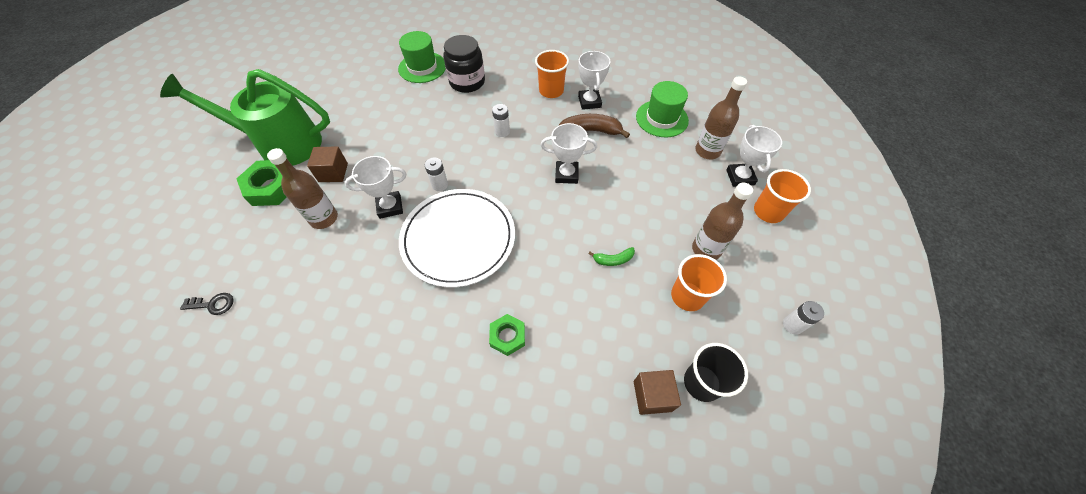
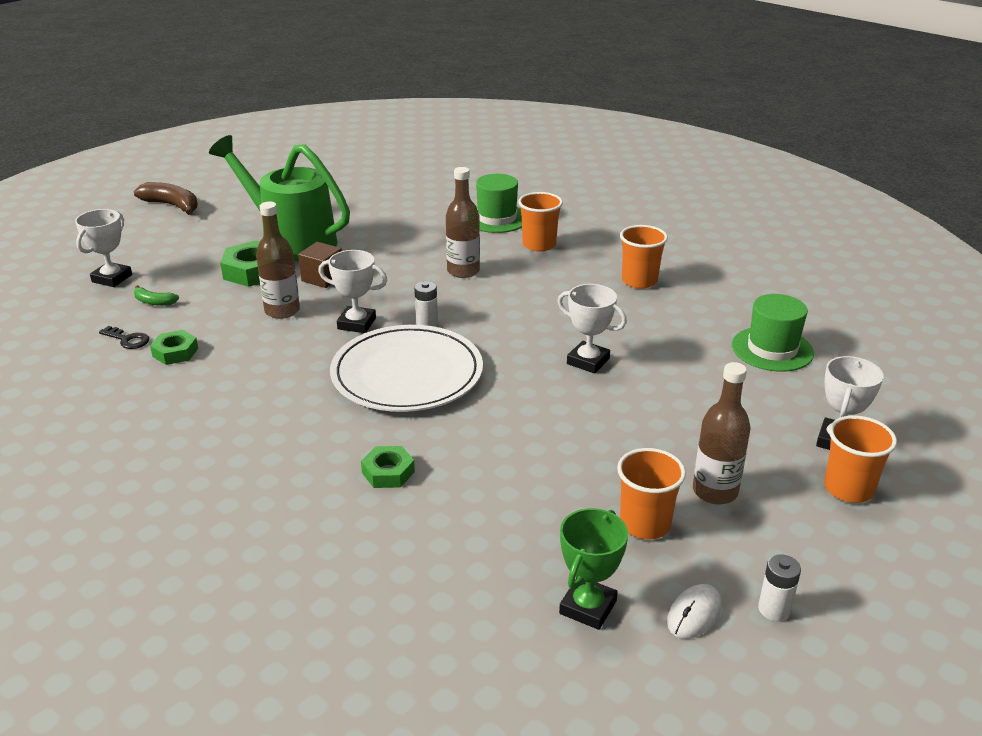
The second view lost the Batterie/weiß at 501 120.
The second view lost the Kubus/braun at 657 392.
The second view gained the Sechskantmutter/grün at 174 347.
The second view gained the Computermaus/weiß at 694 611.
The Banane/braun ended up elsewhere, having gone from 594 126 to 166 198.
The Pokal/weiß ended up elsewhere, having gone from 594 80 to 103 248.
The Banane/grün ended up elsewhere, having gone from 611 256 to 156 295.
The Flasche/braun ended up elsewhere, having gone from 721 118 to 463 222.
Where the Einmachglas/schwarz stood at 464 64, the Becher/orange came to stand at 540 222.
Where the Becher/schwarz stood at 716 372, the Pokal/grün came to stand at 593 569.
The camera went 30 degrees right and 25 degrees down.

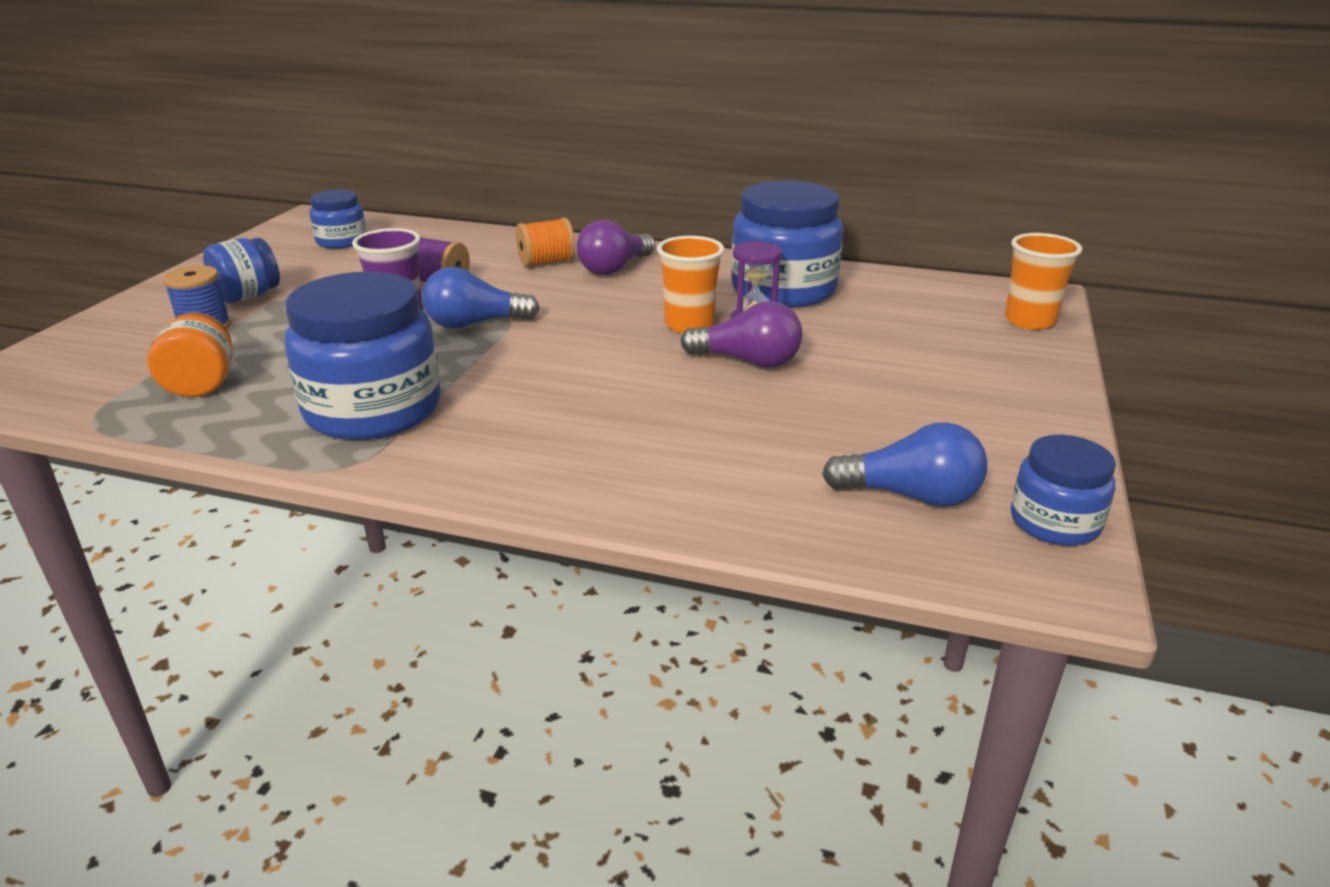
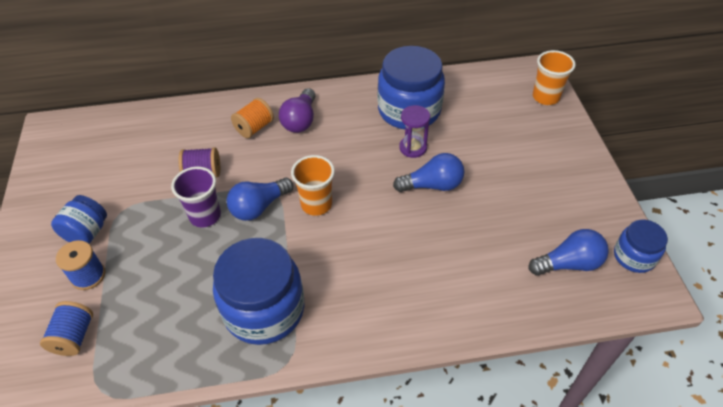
The second view lost the Einmachglas/orange at 190 355.
The second view lost the Einmachglas/blau at 338 219.
The second view gained the Garnrolle/blau at 66 328.
The Becher/orange ended up elsewhere, having gone from 690 284 to 313 185.
What was the Glühbirne/lila at 742 334 turned into the Glühbirne/blau at 429 172.
The camera went 25 degrees left and 20 degrees up.

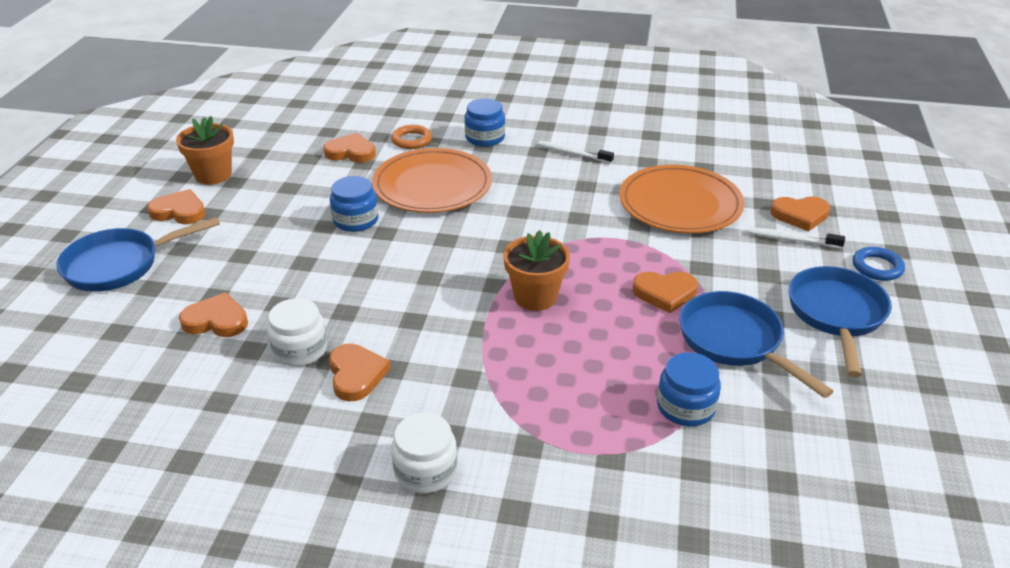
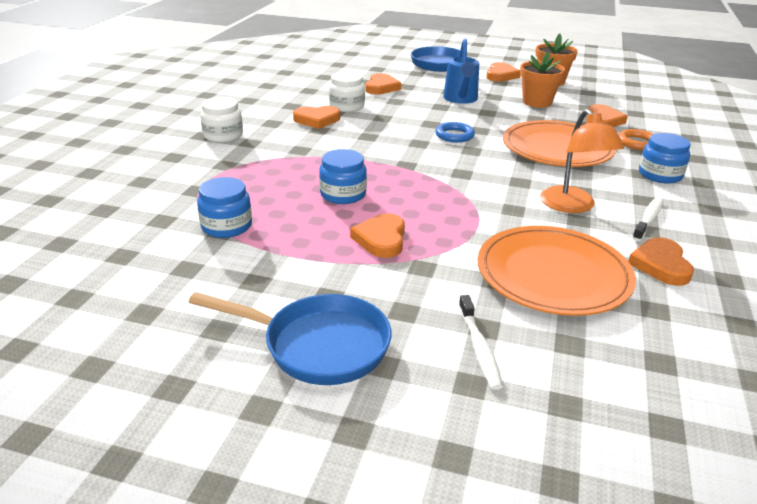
The second view lost the Pfanne/blau at 756 344.
The second view gained the Gießkanne/blau at 461 71.
The second view gained the Lampe/orange at 582 161.
The Einmachglas/blau ended up elsewhere, having gone from 354 204 to 343 176.
The Blumentopf/orange ended up elsewhere, having gone from 536 270 to 543 79.
The Herz/orange ended up elsewhere, having gone from 800 213 to 661 261.
The Ring/blau ended up elsewhere, having gone from 879 264 to 455 132.
The Zahnbürste/weiß at 797 238 ended up facing another way, 150 degrees clockwise from before.
The camera went 95 degrees right and 5 degrees down.

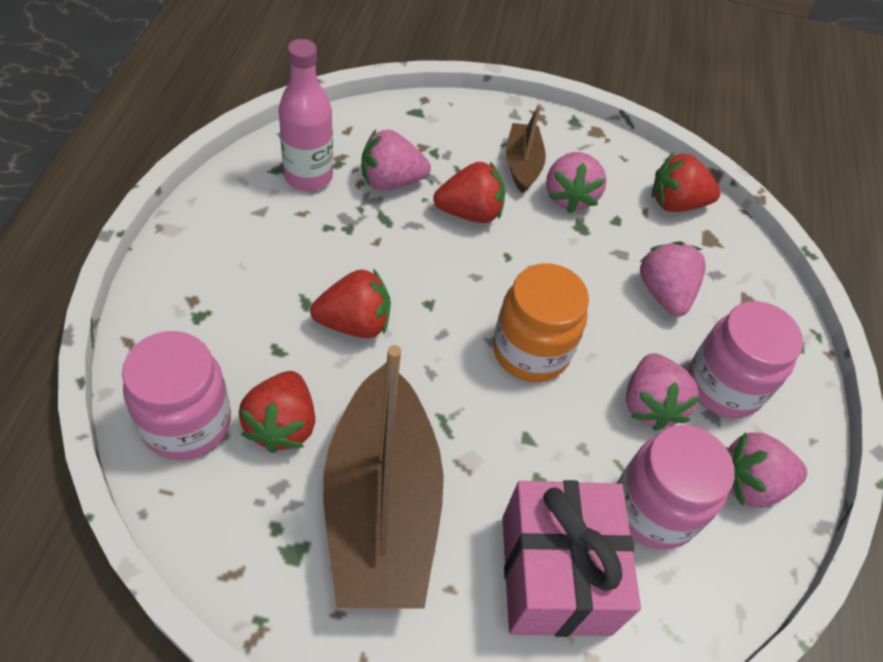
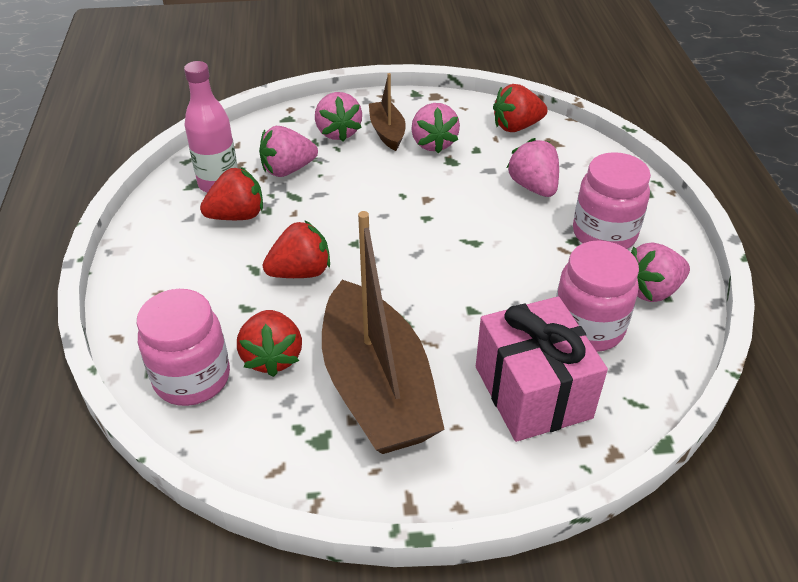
The second view lost the Einmachglas/orange at 541 322.
The Erdbeere/rot ended up elsewhere, having gone from 469 192 to 231 193.
The Erdbeere/rosa ended up elsewhere, having gone from 663 392 to 338 117.
The camera went 10 degrees left and 10 degrees down.

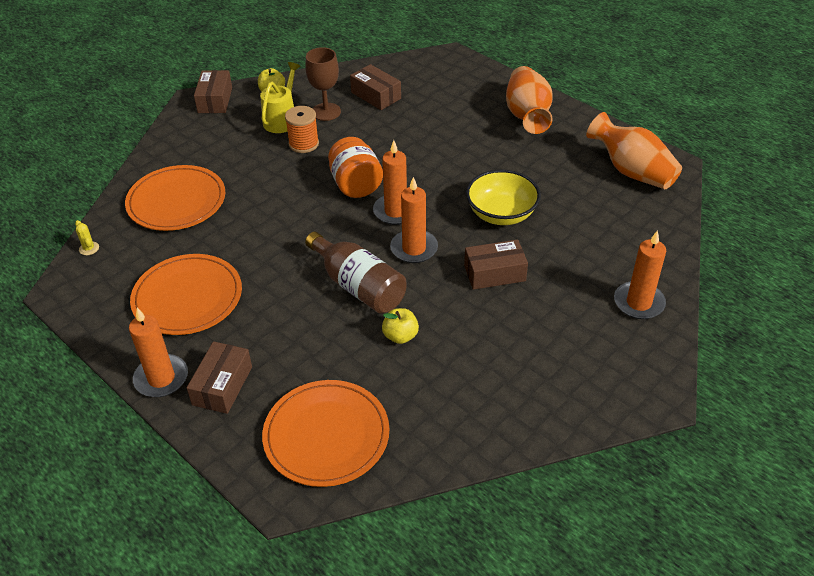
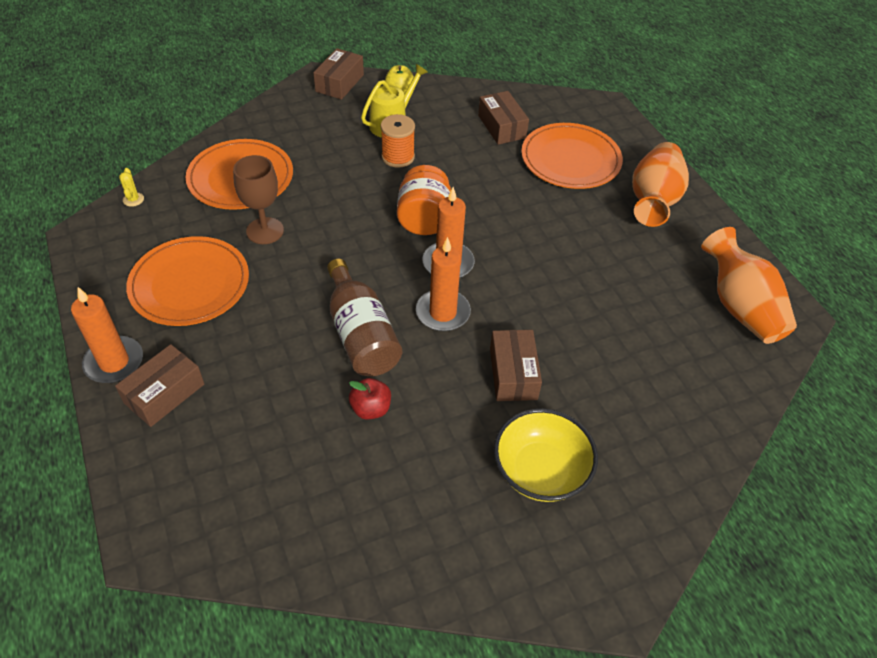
The second view lost the Kerze/orange at 640 274.
The Teller/orange ended up elsewhere, having gone from 325 433 to 572 156.
The Kelch/braun ended up elsewhere, having gone from 323 84 to 258 199.
The Schüssel/gelb ended up elsewhere, having gone from 503 197 to 546 455.
What was the Apfel/gelb at 400 326 turned into the Apfel/rot at 370 399.
The Schachtel/braun at 496 264 ended up facing another way, 75 degrees clockwise from before.
The camera went 20 degrees right and 5 degrees up.

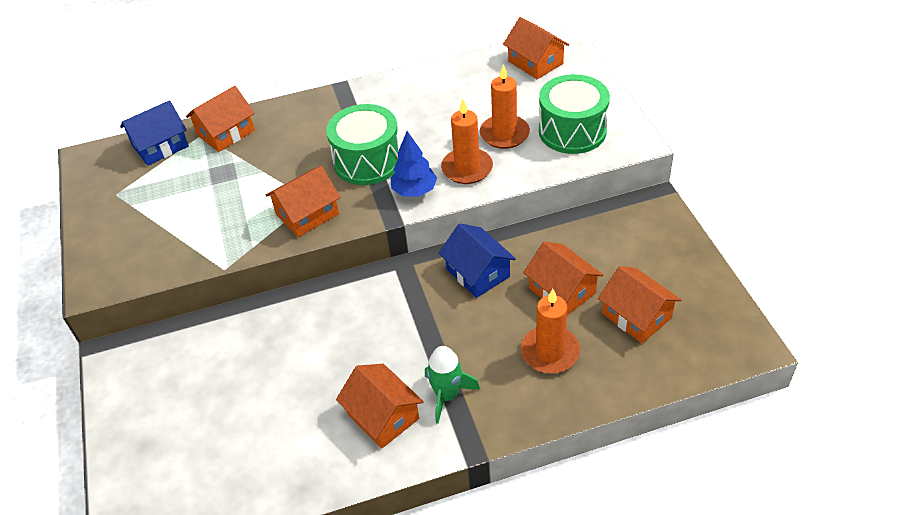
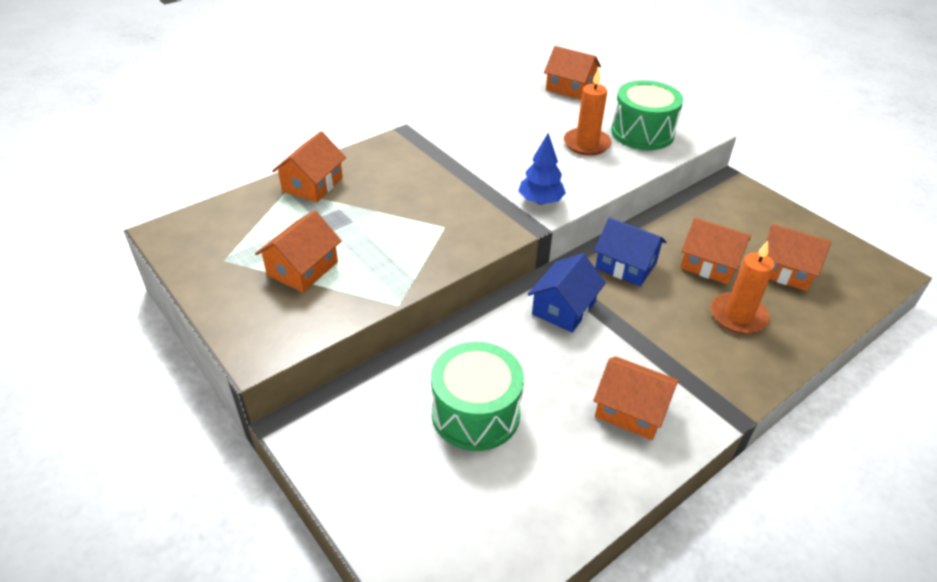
The second view lost the Rakete/grün at 452 385.
The second view lost the Kerze/orange at 467 141.
The Haus/blau ended up elsewhere, having gone from 154 133 to 567 292.
The Haus/orange ended up elsewhere, having gone from 303 201 to 298 251.
The Trommel/grün ended up elsewhere, having gone from 363 144 to 477 396.
The camera went 25 degrees left and 5 degrees down.

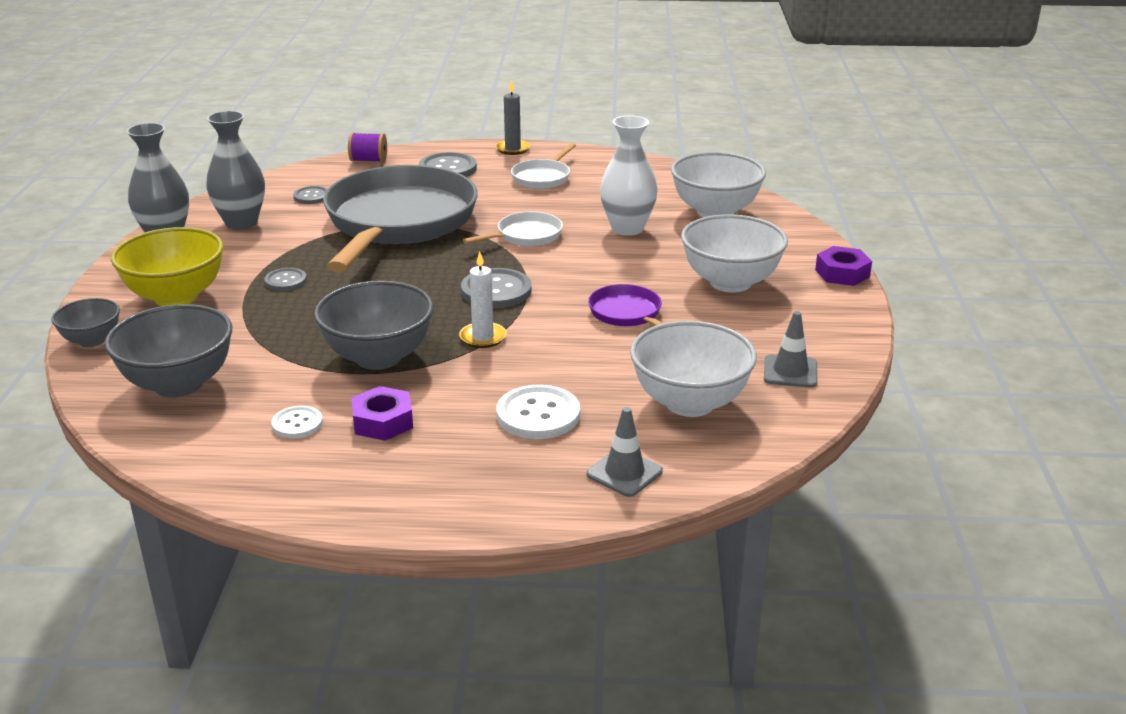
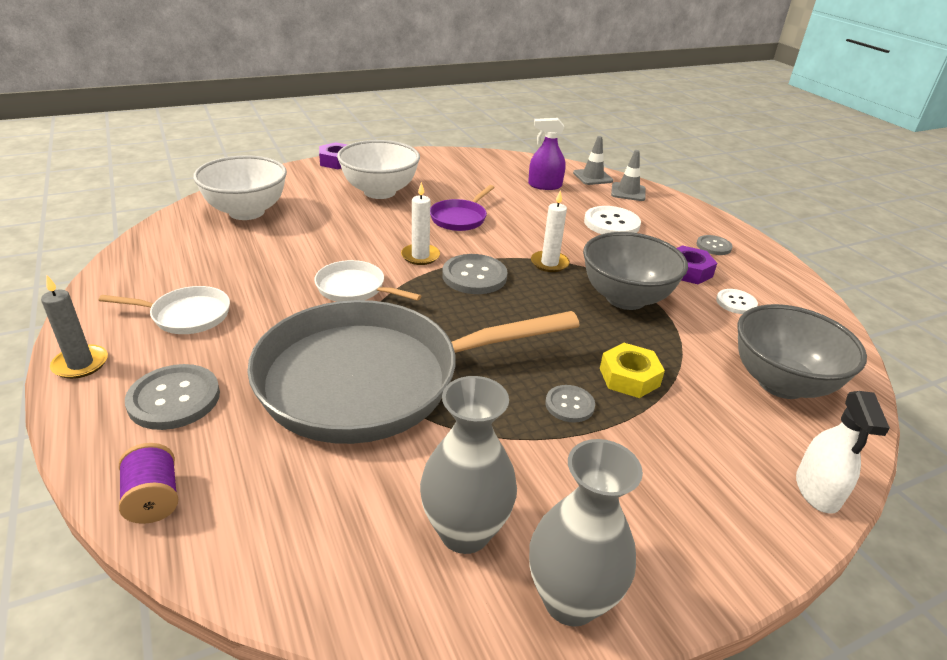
The second view lost the Schüssel/gelb at 167 266.
The second view lost the Vase/weiß at 629 175.
The second view gained the Kerze/weiß at 420 223.
The second view gained the Sechskantmutter/gelb at 632 370.
The Knopf/grau ended up elsewhere, having gone from 310 195 to 714 245.
The Leitkegel/grau ended up elsewhere, having gone from 790 349 to 593 160.
Where the Schüssel/grau stood at 85 322, the Sprühflasche/weiß came to stand at 843 452.
Where the Schüssel/weiß stood at 693 369, the Sprühflasche/lila came to stand at 547 154.
The camera went 120 degrees left and 5 degrees up.

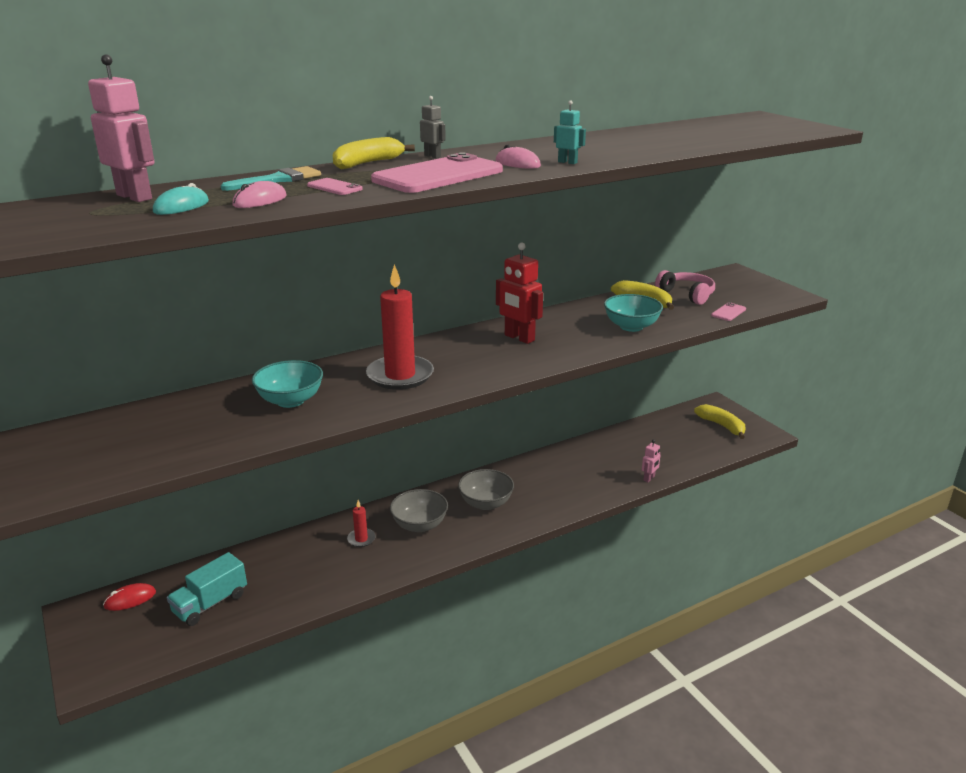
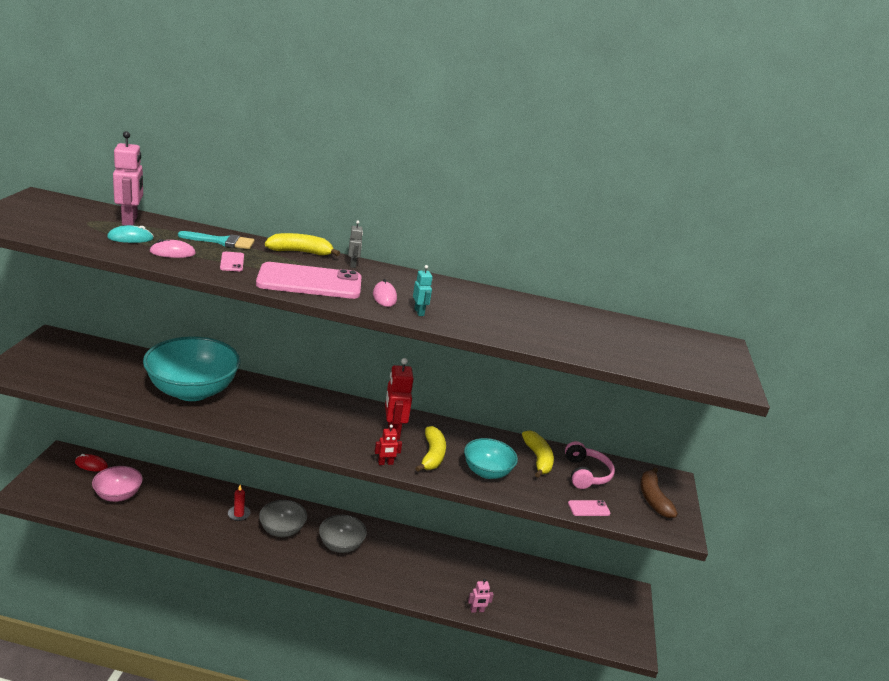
The second view lost the Kerze/rot at 400 327.
The second view gained the Roboter/rot at 388 445.
The second view gained the Banane/braun at 659 493.
The Banane/gelb ended up elsewhere, having gone from 720 421 to 430 449.
Where the Lastwagen/türkis stood at 207 589, the Schüssel/rosa came to stand at 117 484.
The size of the Schüssel/türkis at 287 384 changed by a factor of 1.78.
The camera went 35 degrees right and 0 degrees up.

